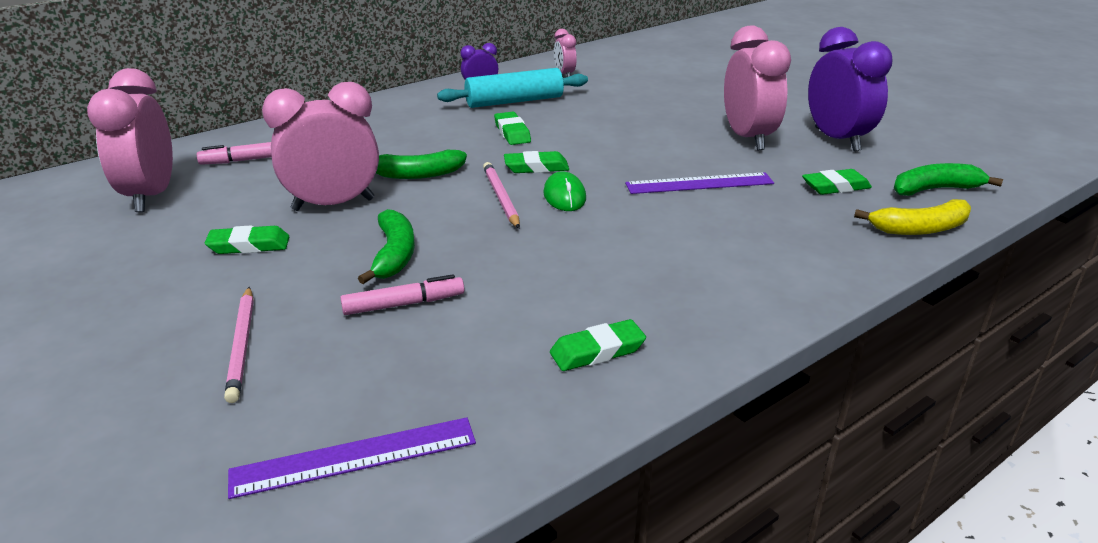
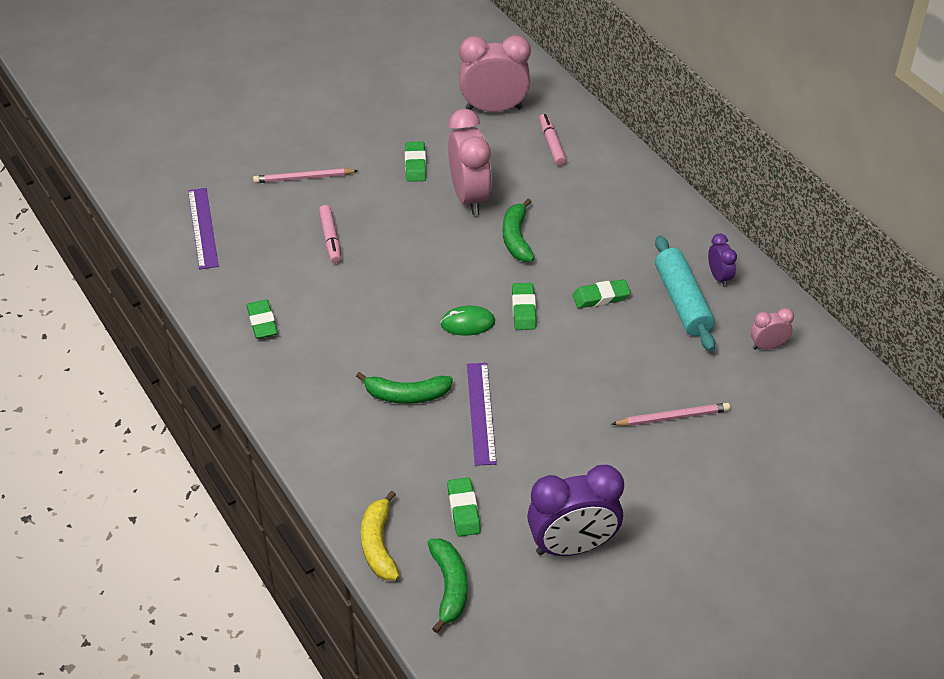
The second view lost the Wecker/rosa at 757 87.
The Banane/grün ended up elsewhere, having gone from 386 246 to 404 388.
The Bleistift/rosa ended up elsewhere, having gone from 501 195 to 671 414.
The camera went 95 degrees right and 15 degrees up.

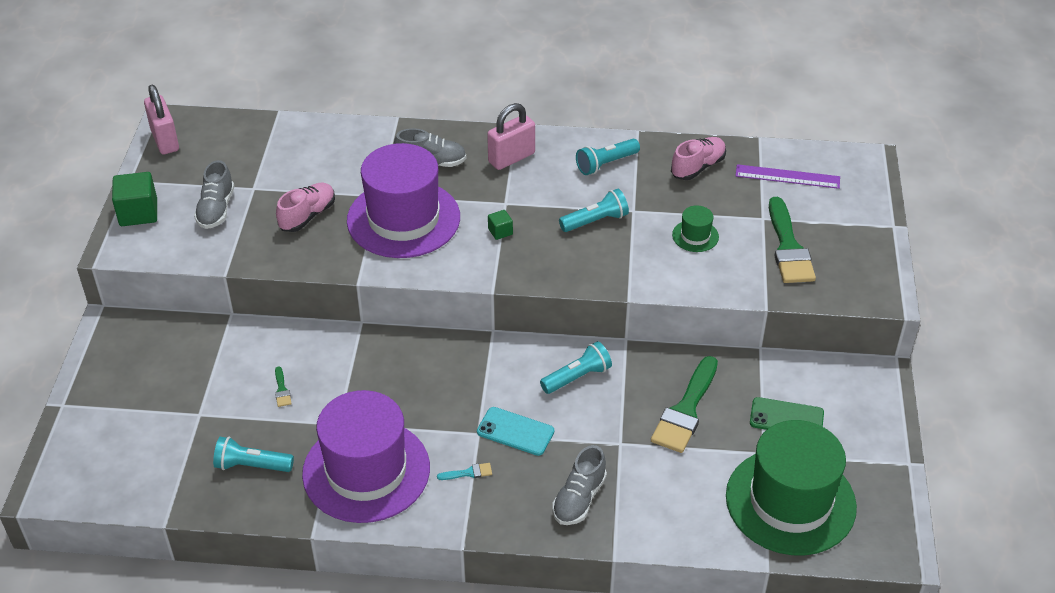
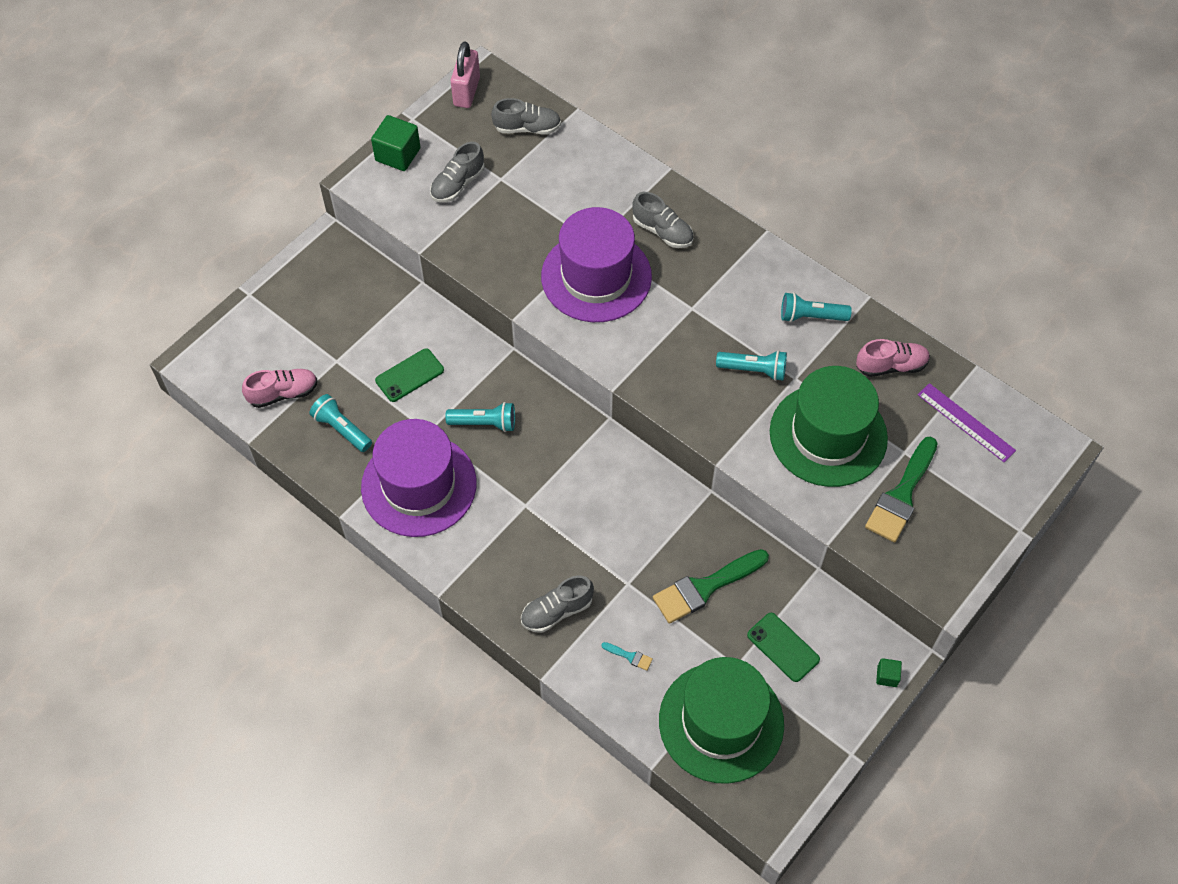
The second view lost the Handy/türkis at 515 431.
The second view lost the Vorhängeschloss/rosa at 511 136.
The second view gained the Schuh/grau at 526 116.
The Schuh/rosa ended up elsewhere, having gone from 305 207 to 280 388.
The Pinsel/türkis ended up elsewhere, having gone from 464 471 to 627 656.
The Kubus/grün ended up elsewhere, having gone from 500 225 to 889 672.
The Taschenlampe/türkis ended up elsewhere, having gone from 576 367 to 480 417.
Where the Pinsel/grün stood at 283 386, the Handy/grün came to stand at 409 375.
The size of the Hut/grün at 695 228 changed by a factor of 2.46.
The camera went 35 degrees right and 15 degrees up.

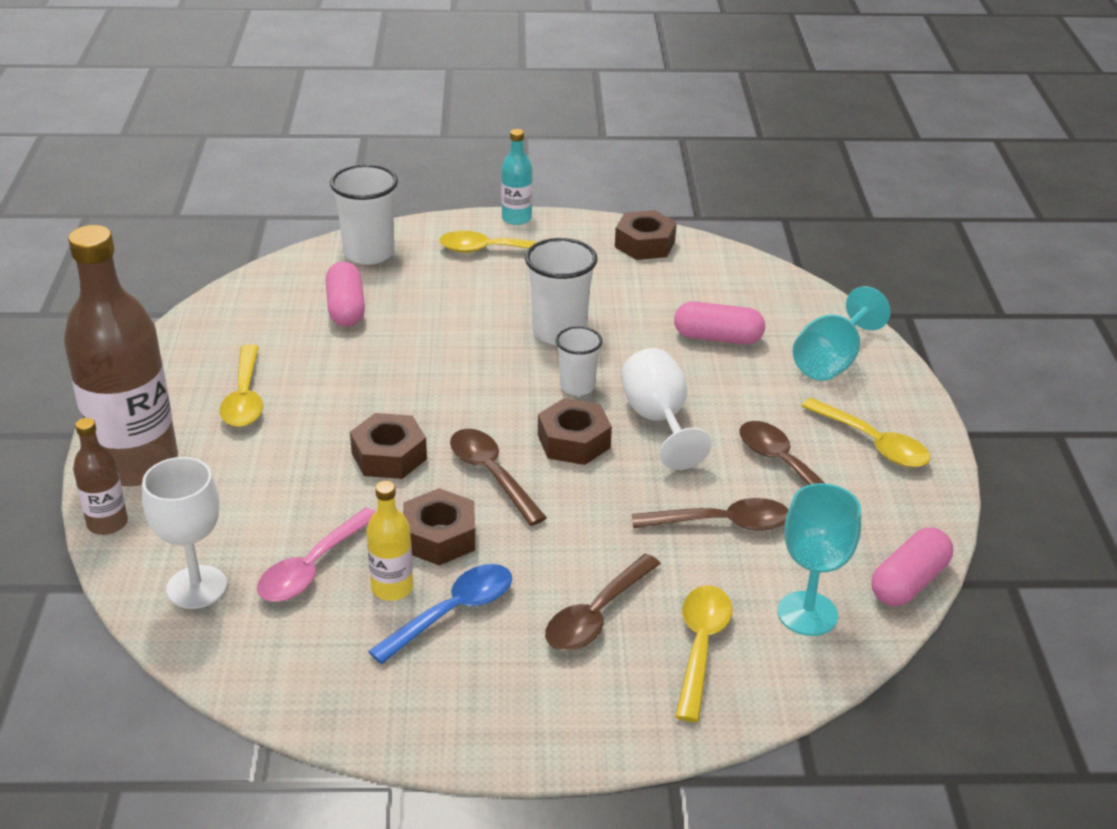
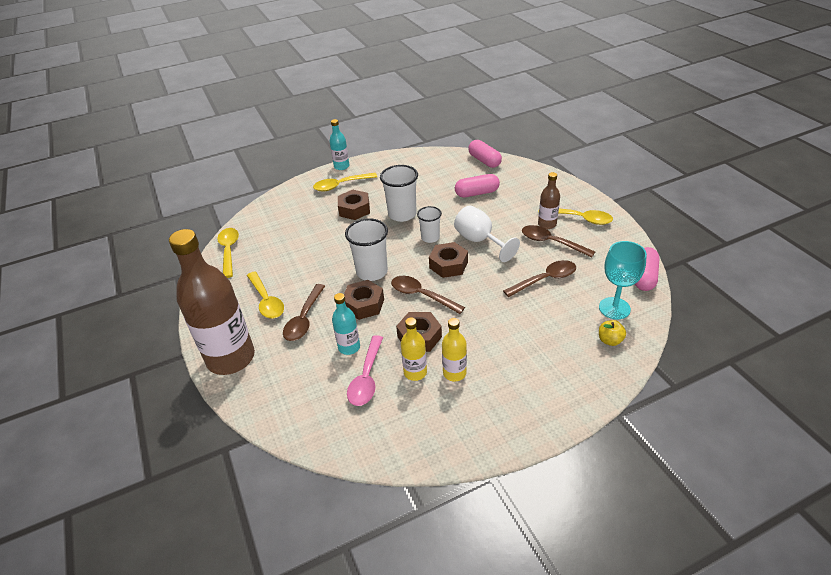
The second view lost the Kelch/weiß at 184 533.
The second view lost the Kelch/türkis at 842 333.
The second view gained the Flasche/türkis at 346 324.
The second view gained the Apfel/gelb at 612 333.
The Flasche/braun ended up elsewhere, having gone from 100 476 to 549 200.
The Kapsel/rosa ended up elsewhere, having gone from 345 294 to 485 154.
The Becher/weiß ended up elsewhere, having gone from 364 214 to 366 249.
The Löffel/braun ended up elsewhere, having gone from 603 602 to 304 312.
The Sechskantmutter/braun ended up elsewhere, having gone from 646 235 to 354 205.
The Löffel/gelb ended up elsewhere, having gone from 703 654 to 228 253.
Where the Löffel/blau stood at 440 614, the Flasche/gelb came to stand at 454 350.
The camera went 20 degrees left and 5 degrees up.

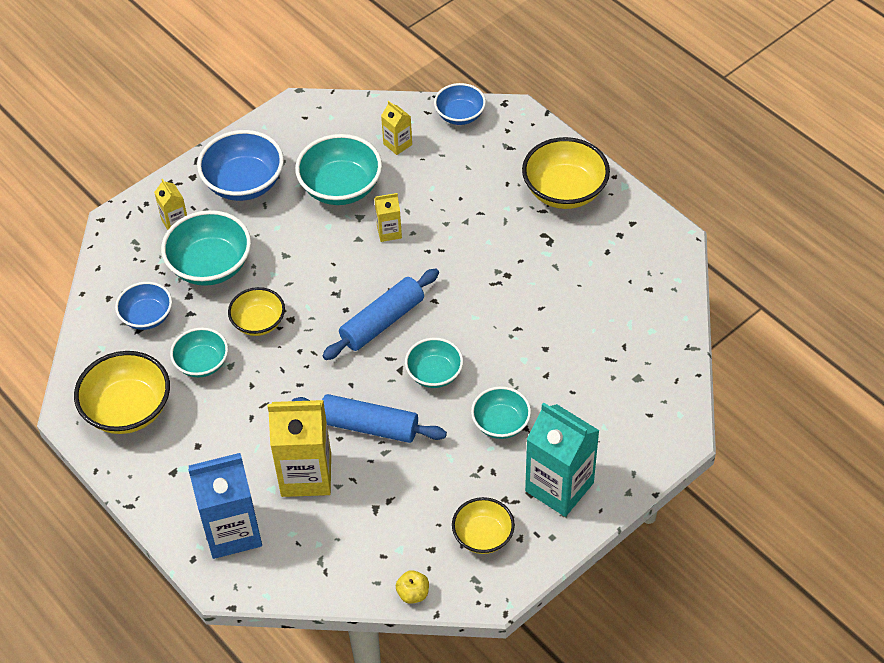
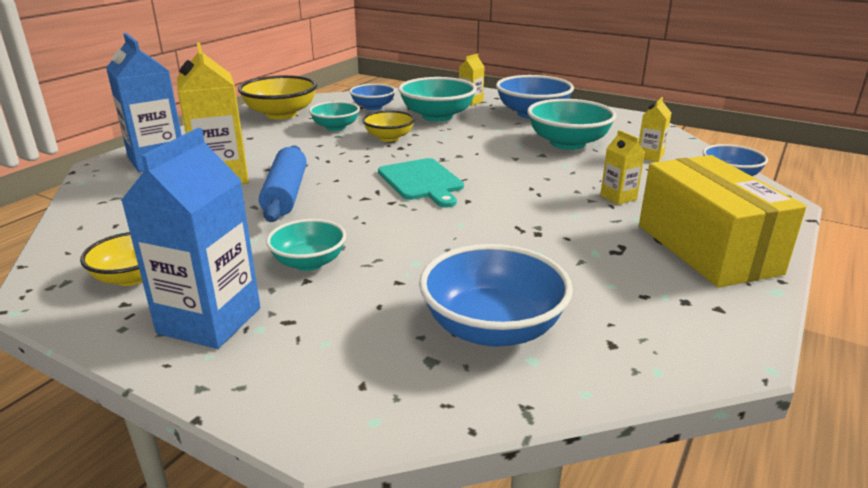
The second view lost the Apfel/gelb at 412 587.
The second view lost the Schüssel/türkis at 434 363.
The second view gained the Schüssel/blau at 496 295.
The Getränkekarton/gelb ended up elsewhere, having gone from 388 217 to 622 167.
Where the Nudelholz/blau stood at 380 314, the Schneidebrett/türkis came to stand at 421 182.
Where the Schüssel/gelb stood at 566 173, the Schachtel/gelb came to stand at 722 221.
What was the Getränkekarton/türkis at 562 460 turned into the Getränkekarton/blau at 190 238.
The camera went 70 degrees right and 25 degrees down.

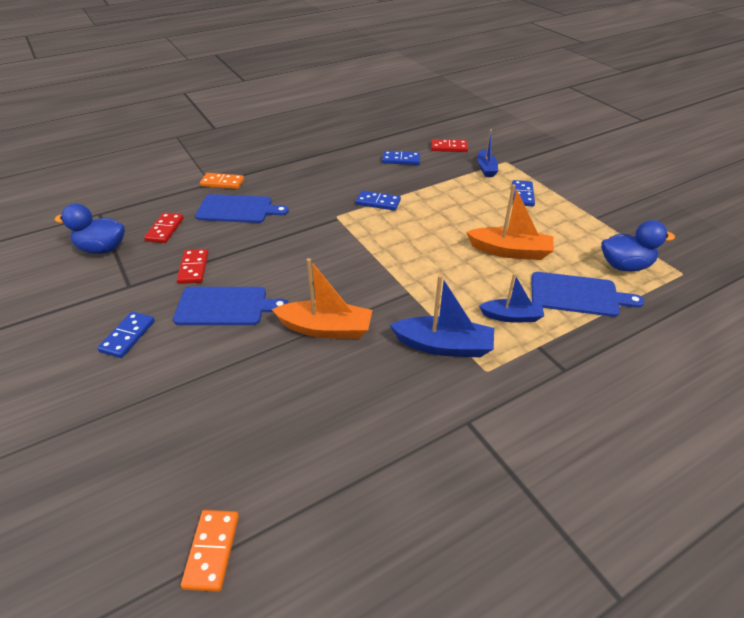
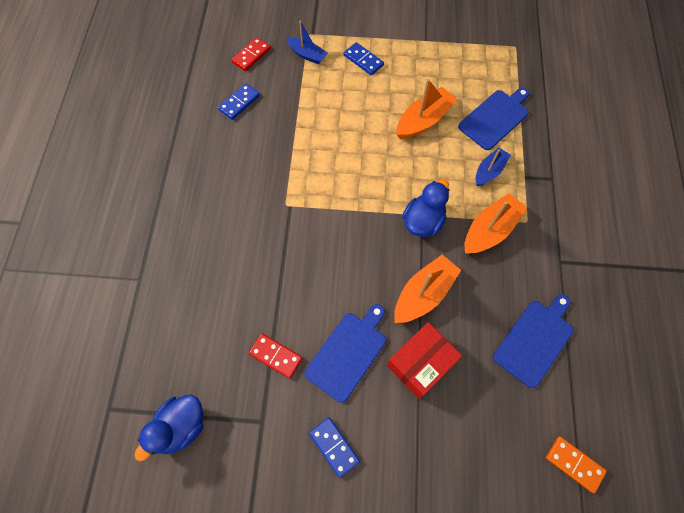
The second view lost the Dominostein/rot at 164 228.
The second view lost the Dominostein/orange at 222 181.
The second view lost the Dominostein/blau at 378 200.
The second view gained the Schachtel/rot at 424 360.
The Schneidebrett/blau ended up elsewhere, having gone from 242 208 to 533 341.
The Ente/blau ended up elsewhere, having gone from 638 245 to 425 208.
What was the Boot/blau at 442 316 turned into the Boot/orange at 496 223.
The camera went 55 degrees left and 25 degrees up.

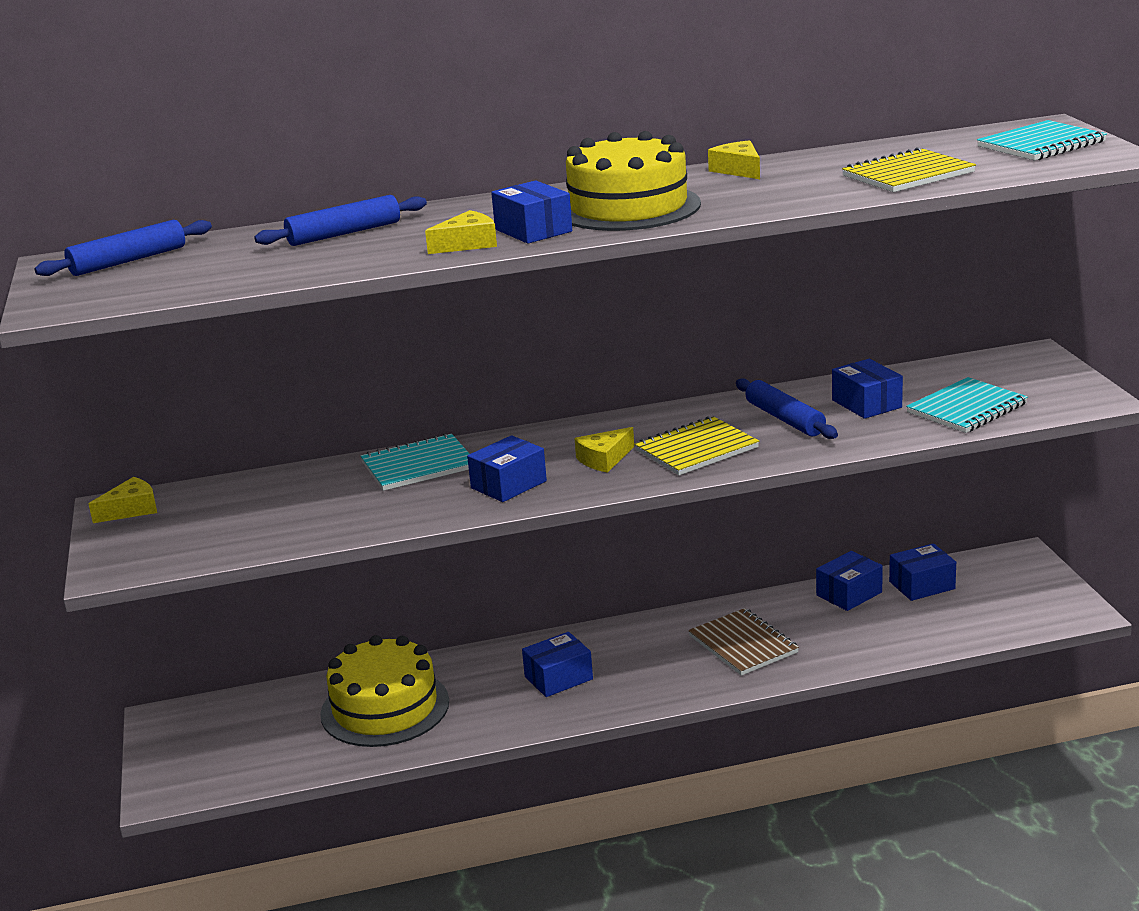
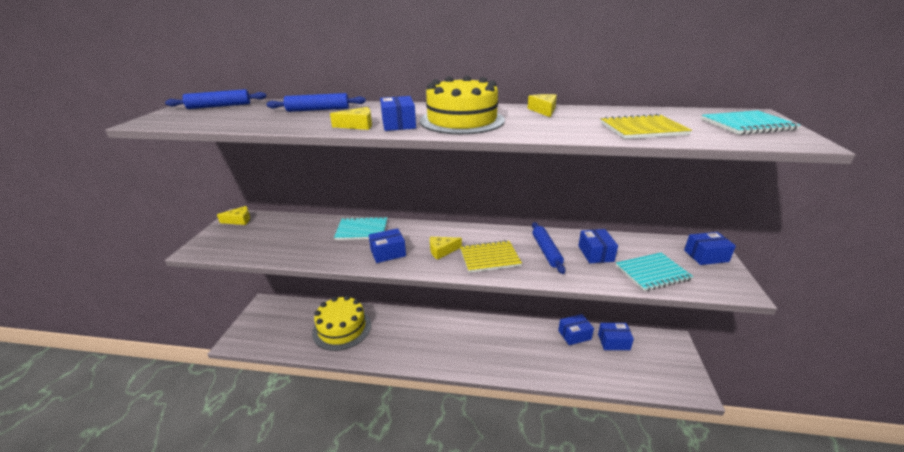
The second view lost the Notizbuch/braun at 743 642.
The Schachtel/blau ended up elsewhere, having gone from 557 664 to 710 248.
The camera went 20 degrees right and 5 degrees up.

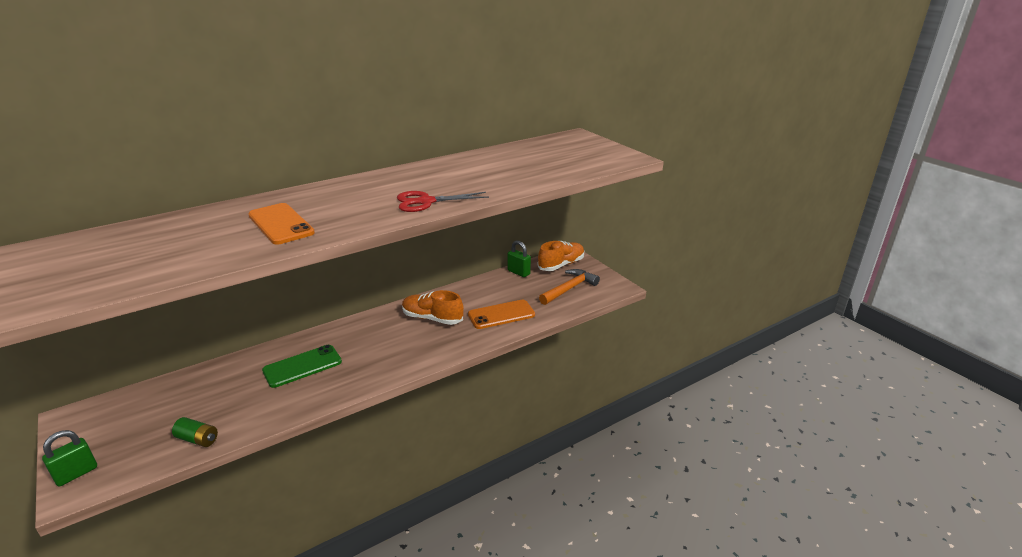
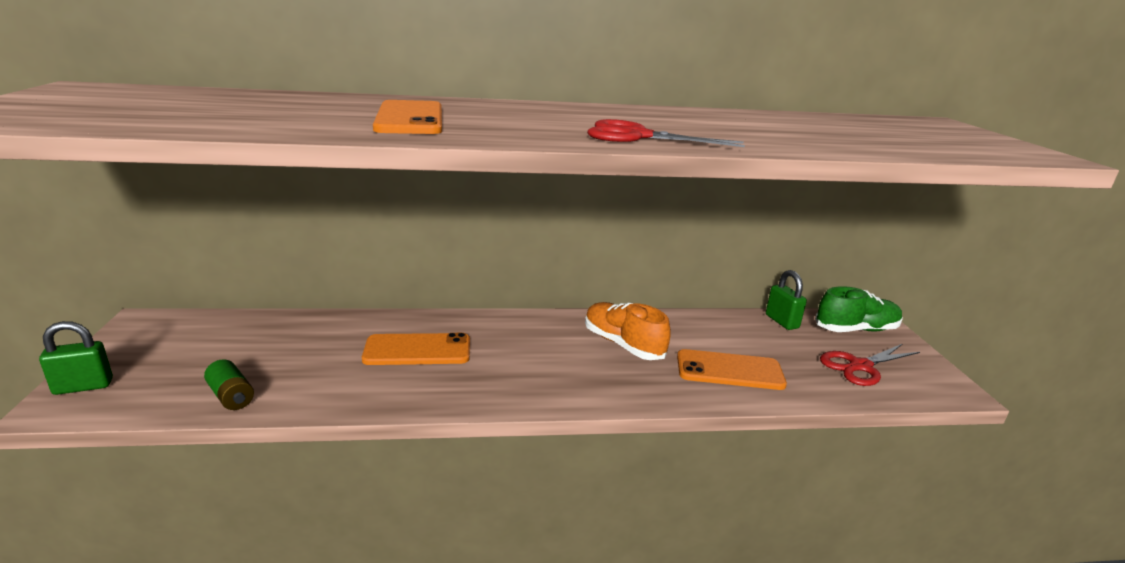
Where the Hammer/orange stood at 569 287, the Schere/rot came to stand at 870 365.
What was the Handy/grün at 302 366 turned into the Handy/orange at 416 349.
What was the Schuh/orange at 560 256 turned into the Schuh/grün at 859 309.
The camera went 25 degrees right and 5 degrees down.

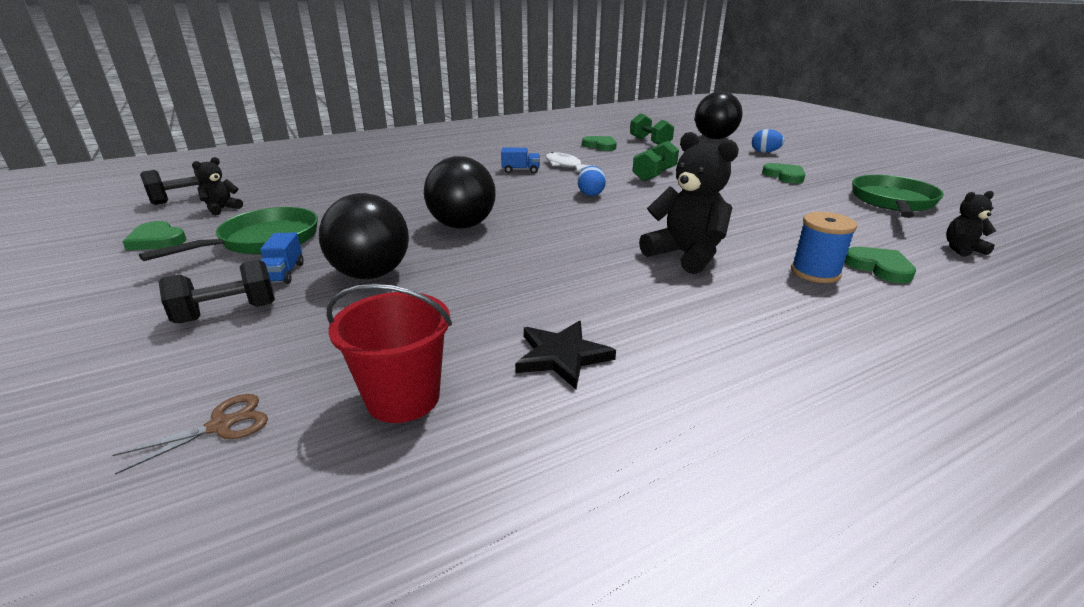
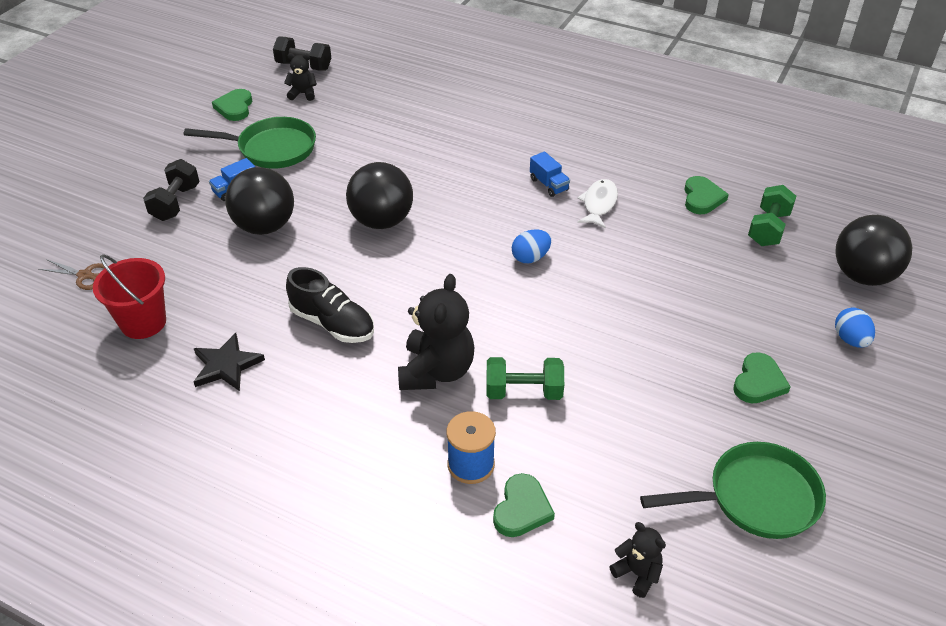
The second view gained the Schuh/schwarz at 330 305.
The Hantel/grün ended up elsewhere, having gone from 655 161 to 525 378.
The Hantel/schwarz at 217 291 ended up facing another way, 75 degrees clockwise from before.
The camera went 55 degrees right and 15 degrees up.

